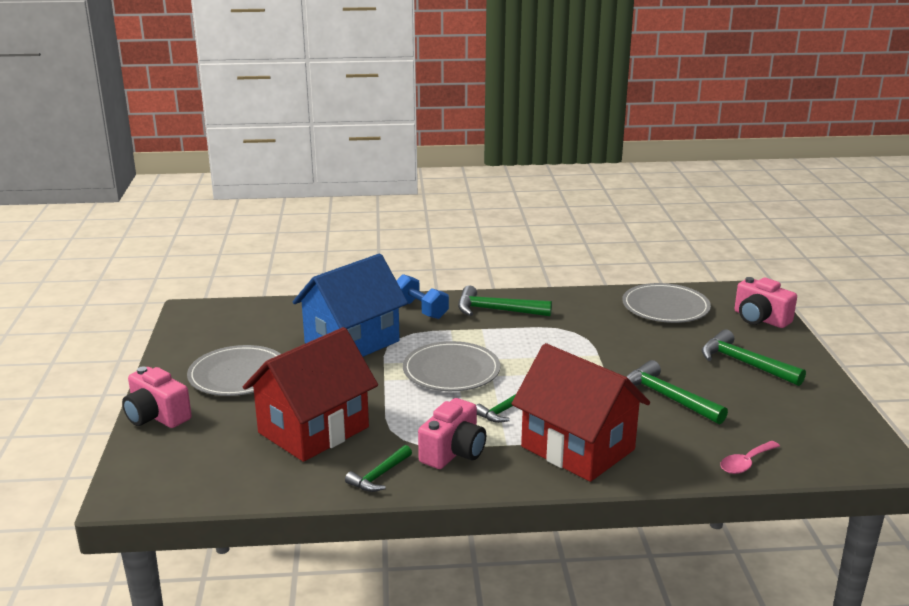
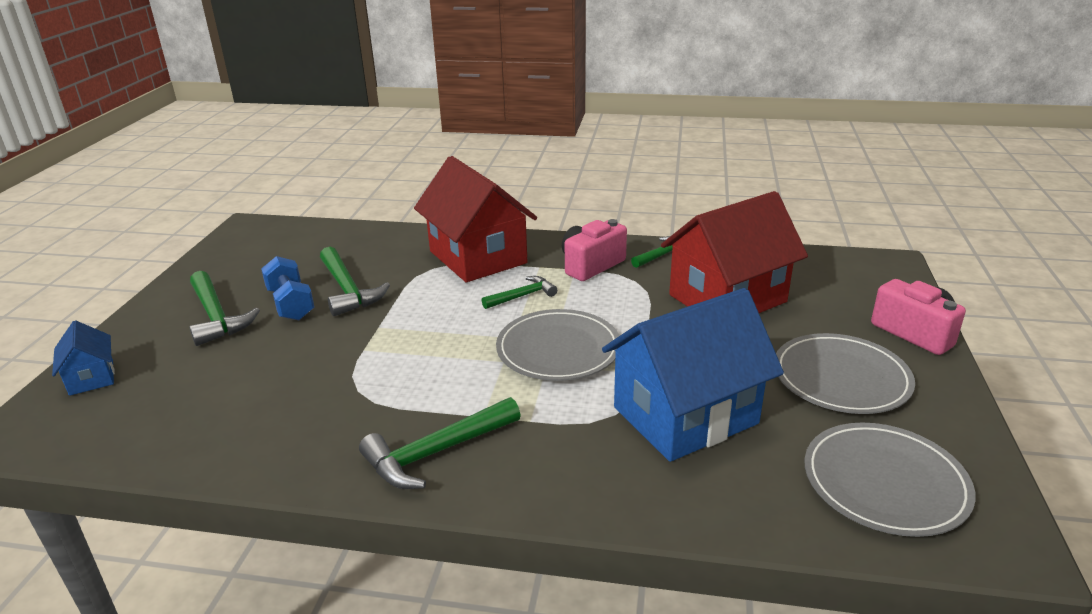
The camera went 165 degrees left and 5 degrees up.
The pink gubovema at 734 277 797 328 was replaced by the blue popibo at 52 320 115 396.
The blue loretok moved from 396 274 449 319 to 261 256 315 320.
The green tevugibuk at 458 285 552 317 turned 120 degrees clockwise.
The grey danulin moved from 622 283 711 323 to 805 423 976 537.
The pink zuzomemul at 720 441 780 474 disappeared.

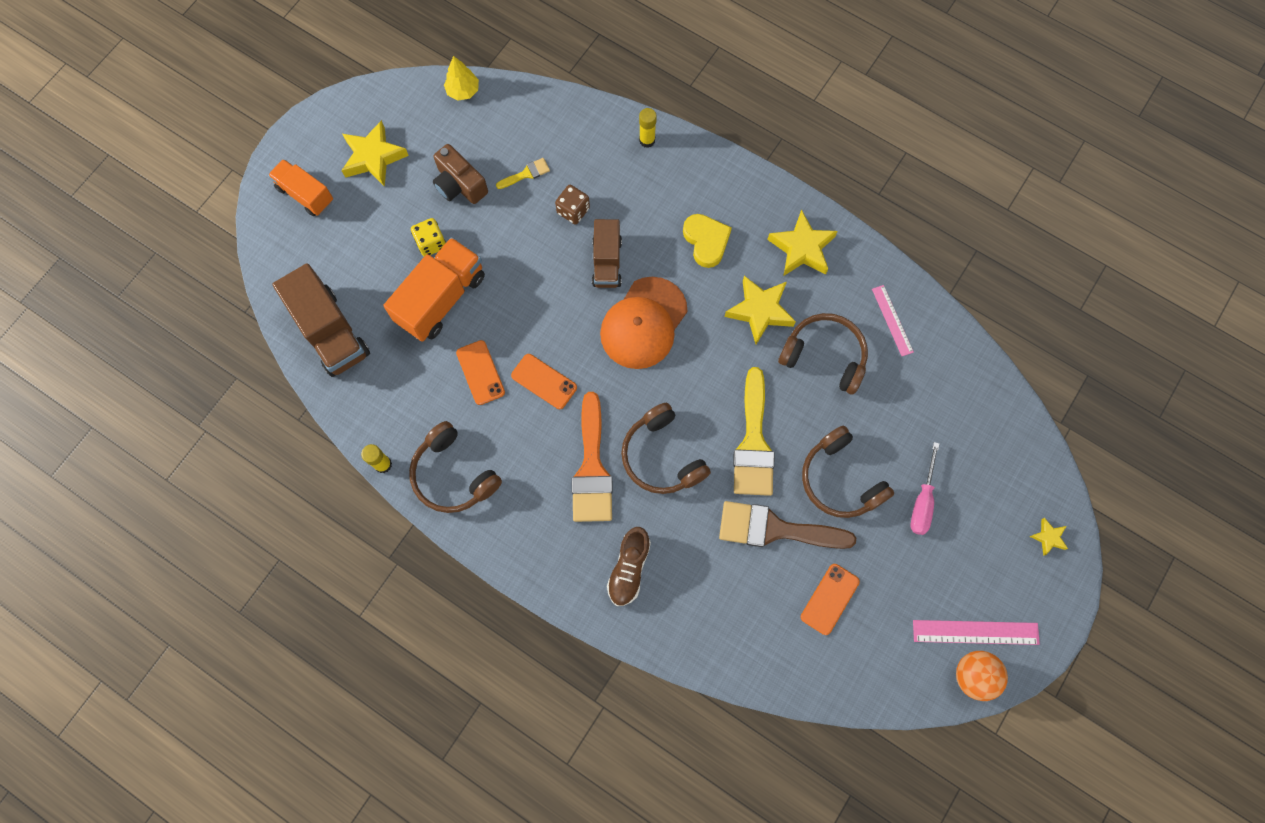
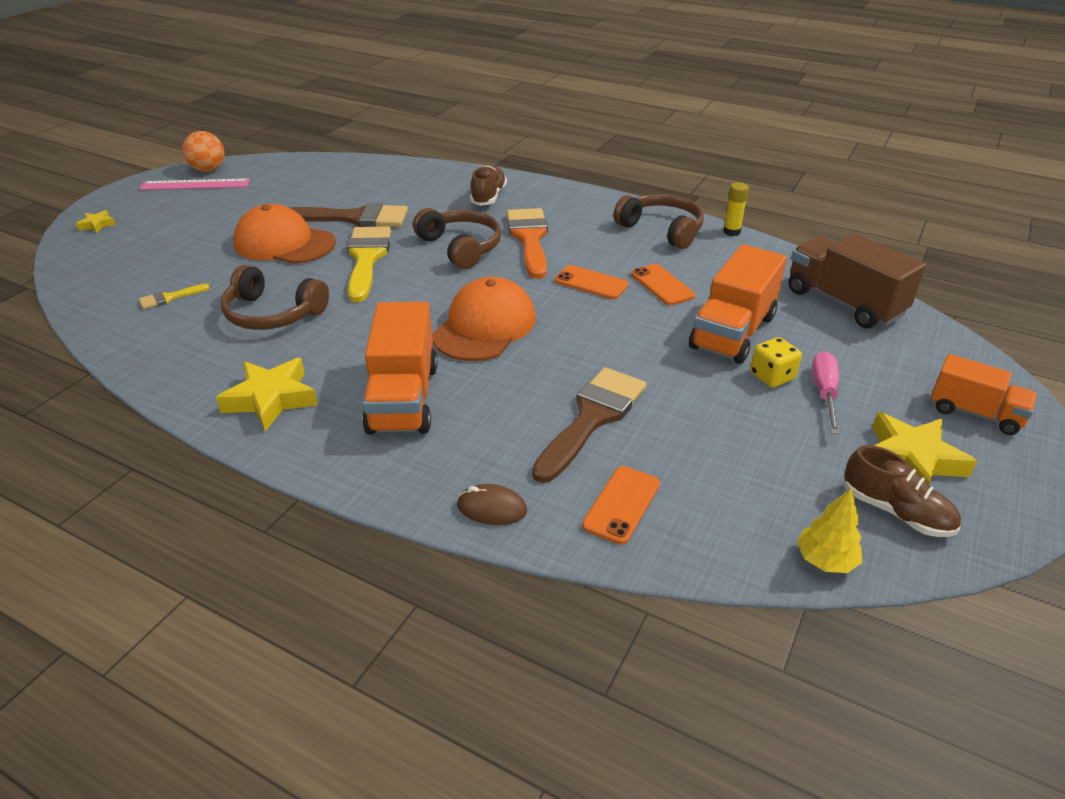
The camera went 175 degrees right and 35 degrees down.
The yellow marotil moved from 496 158 550 189 to 139 284 210 309.
The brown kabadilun at 802 425 894 518 was replaced by the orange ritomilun at 234 204 336 264.
The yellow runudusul at 683 214 732 268 was replaced by the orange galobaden at 362 302 437 434.
The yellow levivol at 639 108 657 148 was replaced by the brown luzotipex at 457 484 527 525.
The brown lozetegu at 555 185 590 225 was replaced by the brown marotil at 532 367 646 483.
The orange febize moved from 801 564 860 635 to 582 466 660 545.
The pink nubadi moved from 911 442 940 535 to 812 351 840 434.
The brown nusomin at 844 445 961 537 appeared.
The brown gubovema at 433 144 488 204 disappeared.
The brown galobaden at 592 219 622 288 disappeared.
The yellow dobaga at 724 276 796 344 disappeared.
The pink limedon at 872 285 914 356 disappeared.

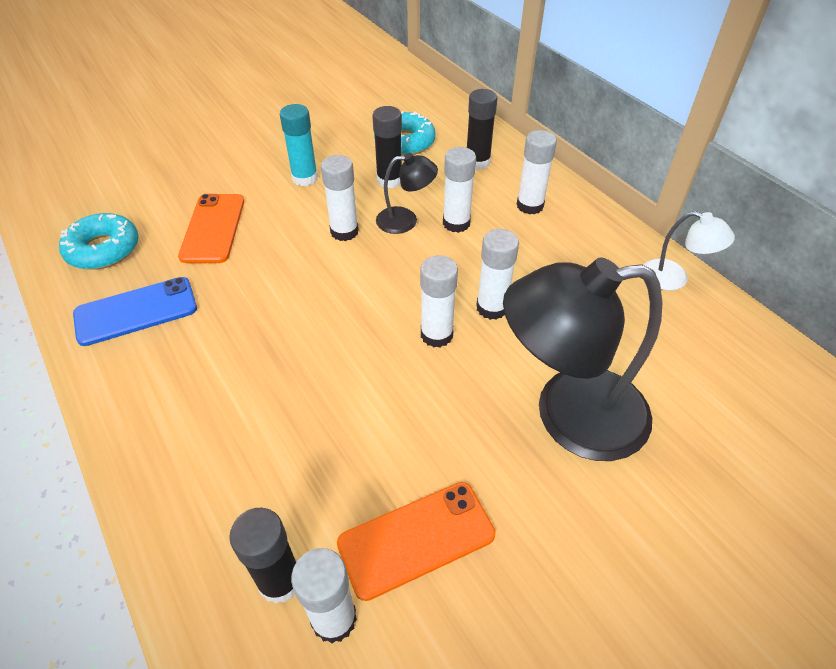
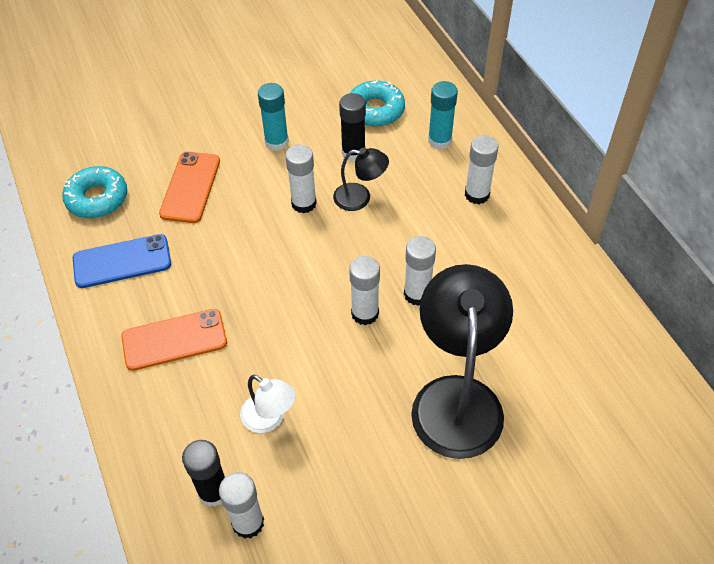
The camera went 10 degrees right and 5 degrees up.
The orange febize moved from 337 482 496 601 to 121 309 227 371.
The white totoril moved from 644 211 735 291 to 240 375 296 433.
The black totoril at 503 258 662 461 turned 90 degrees clockwise.
The black levivol at 467 89 497 170 became the turquoise levivol at 428 81 458 149.
The white levivol at 443 147 476 233 disappeared.

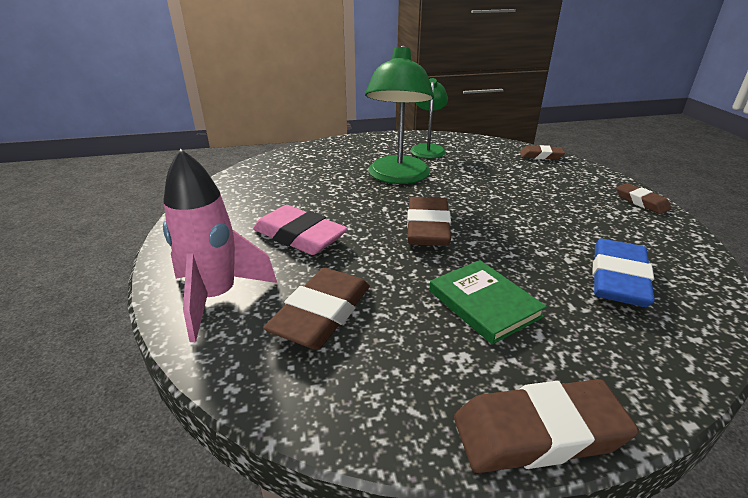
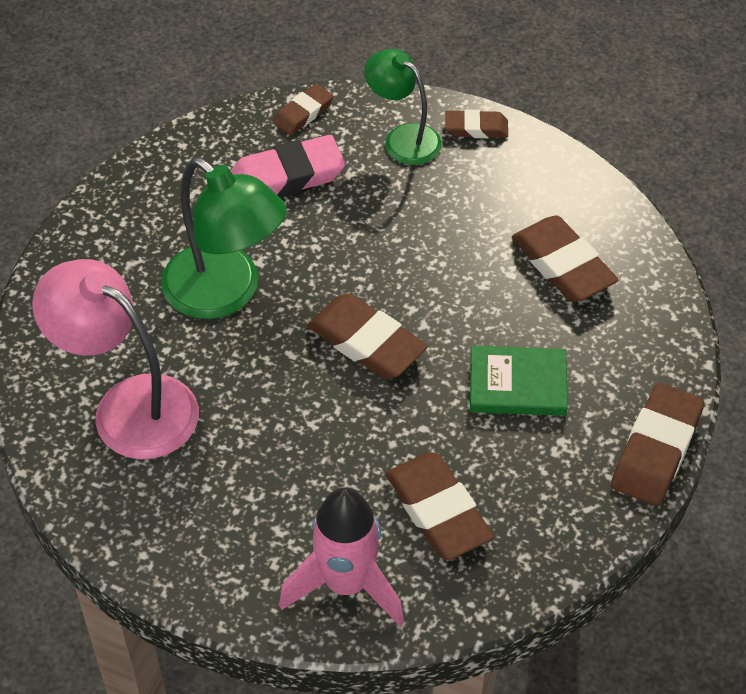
The camera went 55 degrees left and 20 degrees up.
The pink totoril at 32 259 199 460 appeared.
The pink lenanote moved from 253 205 348 255 to 230 135 345 197.
The green totoril moved from 411 78 448 159 to 364 49 442 165.
The blue lenanote at 593 239 655 307 became the brown lenanote at 512 215 618 302.

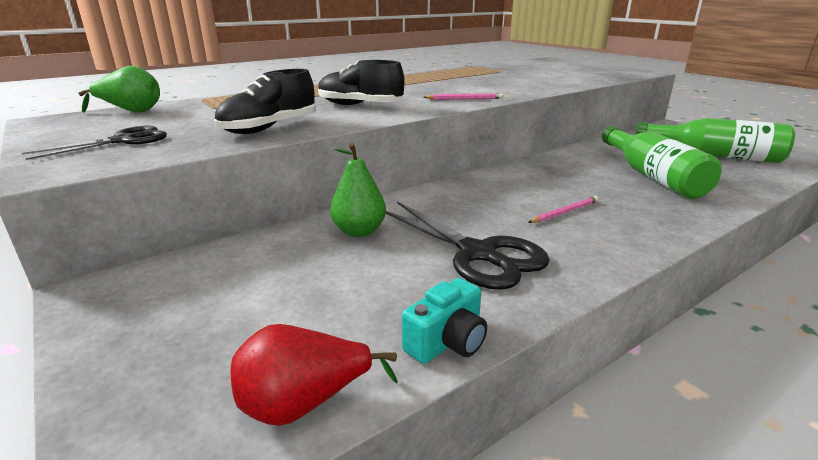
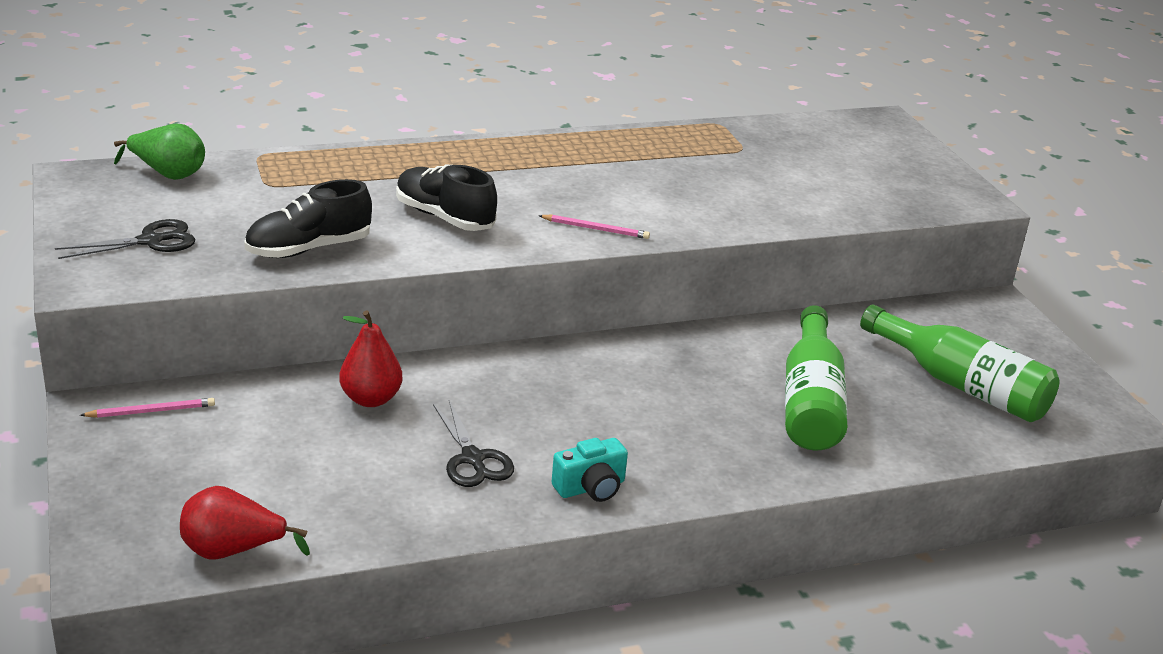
The camera went 15 degrees right and 5 degrees up.
The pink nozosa moved from 528 196 599 223 to 80 398 215 418.
The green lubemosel at 330 143 386 237 became the red lubemosel at 339 310 403 407.
The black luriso at 386 201 550 290 changed to 0.64 times the size.
The turquoise gubovema moved from 402 278 487 364 to 552 438 628 502.

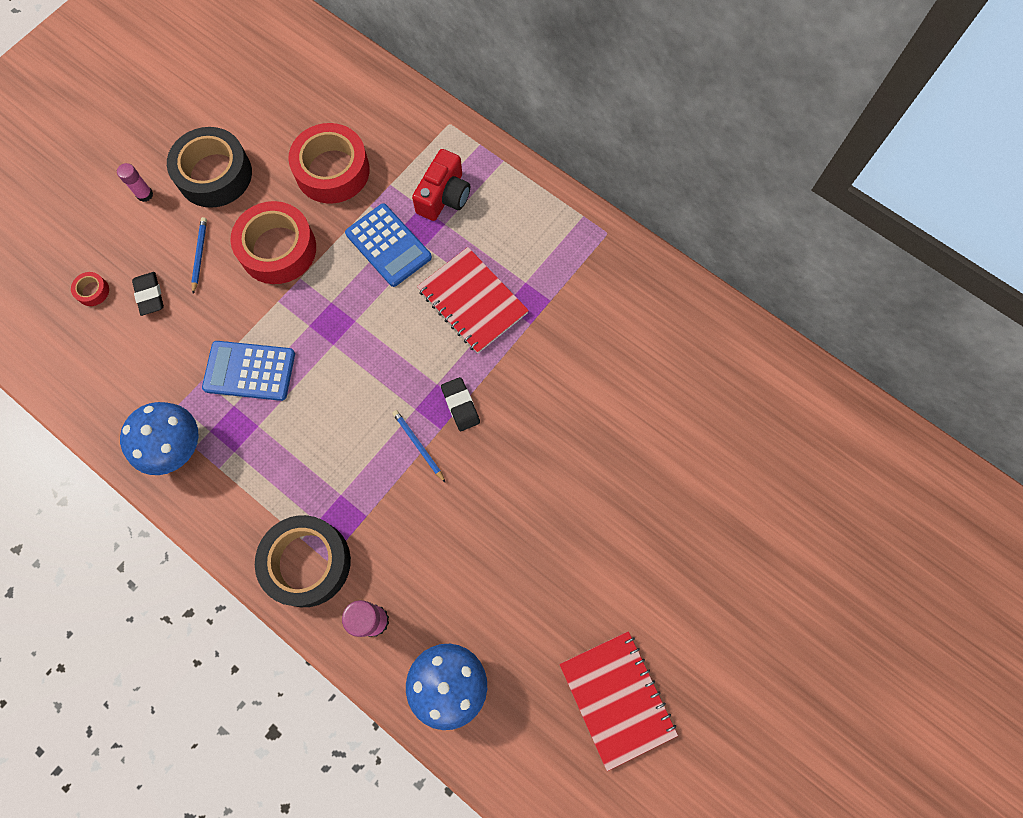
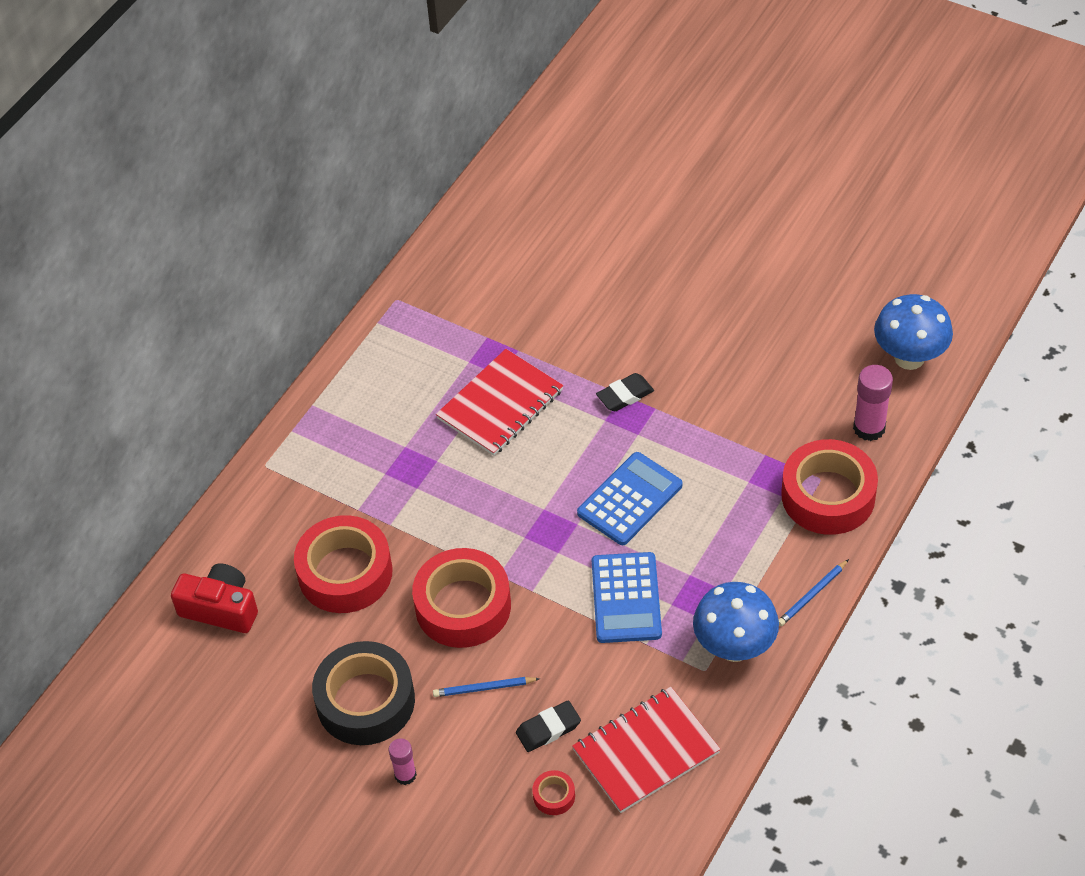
The camera went 95 degrees left and 20 degrees down.
The red gubovema moved from 412 149 470 221 to 171 564 258 633.
The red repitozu moved from 559 631 678 771 to 572 687 721 813.
The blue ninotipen moved from 345 203 432 287 to 577 452 682 545.
The blue nozosa moved from 392 410 446 483 to 779 559 849 626.
The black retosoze at 255 515 351 607 became the red retosoze at 781 439 878 535.

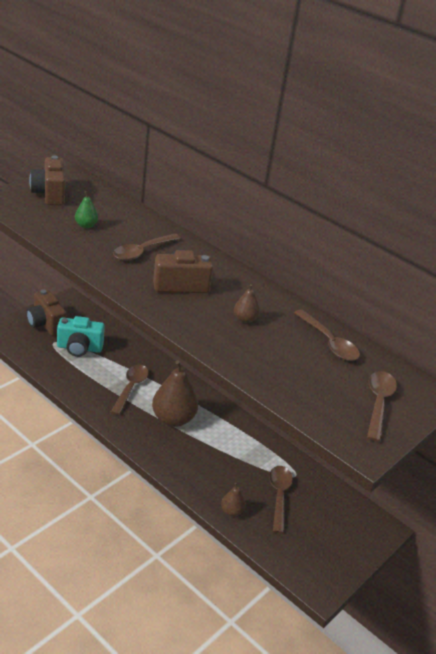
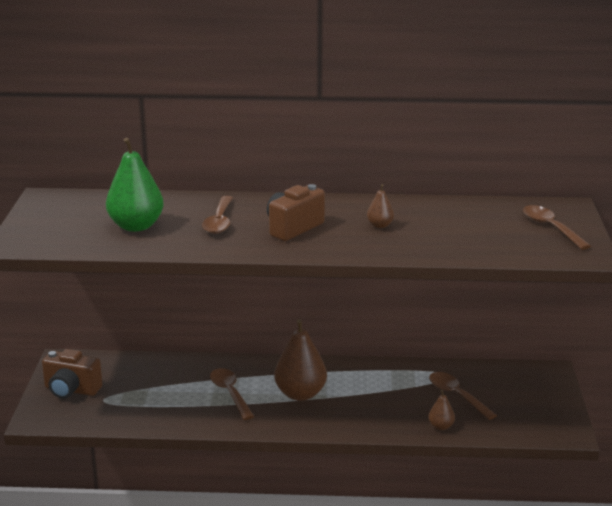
The camera went 35 degrees left and 10 degrees down.
The green lubemosel at 75 191 98 228 changed to 2.08 times the size.
The brown gubovema at 29 155 65 206 disappeared.
The turquoise gubovema at 57 316 105 357 disappeared.
The brown zuzomemul at 294 310 360 361 disappeared.

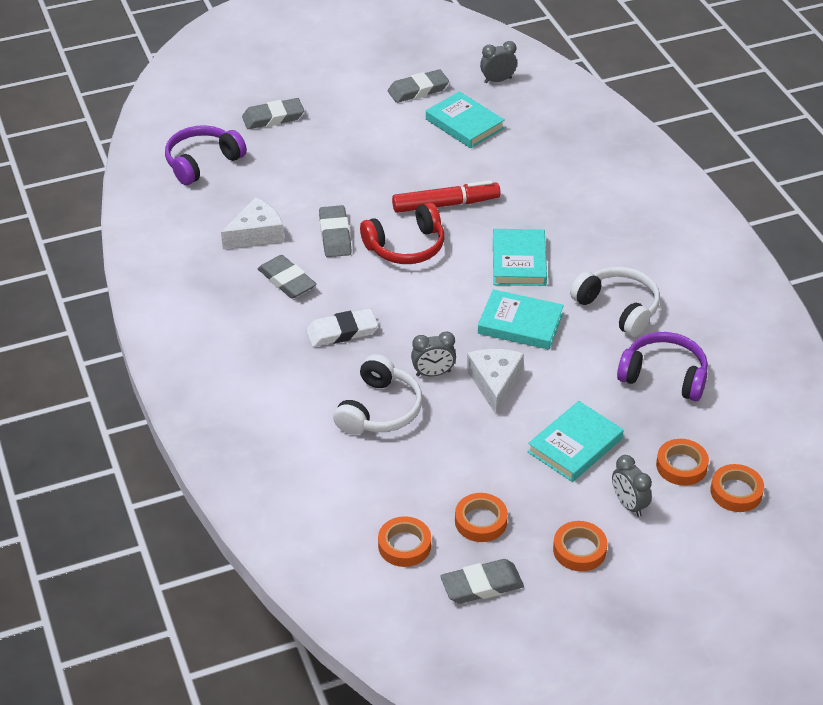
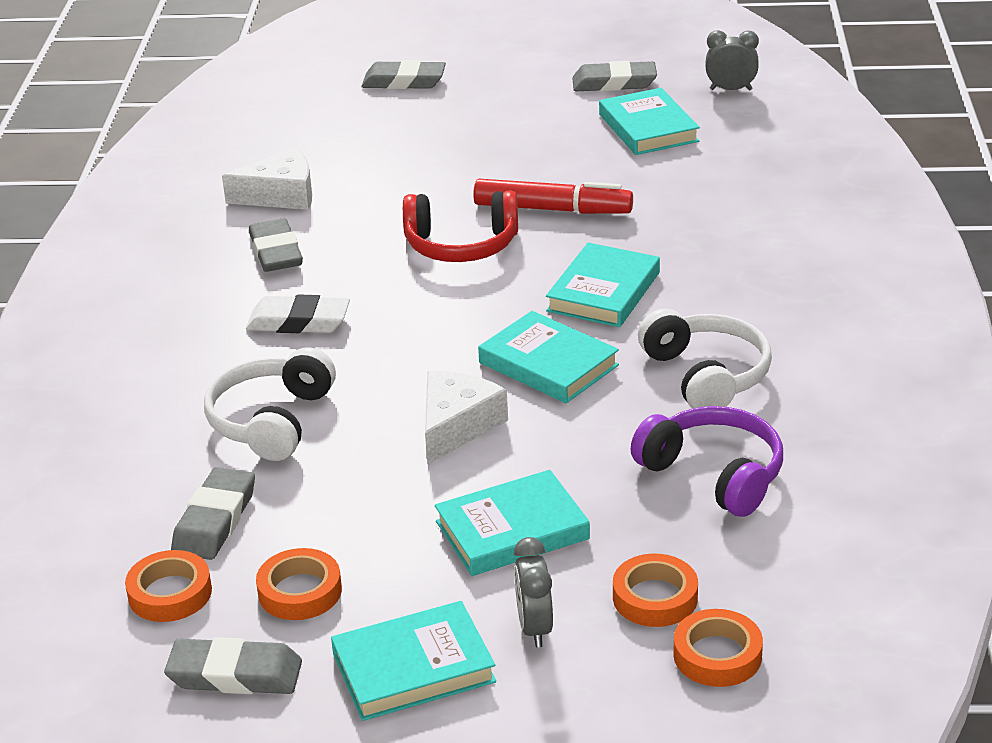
The camera went 25 degrees right and 10 degrees down.
The grey lenanote moved from 319 205 352 257 to 171 467 255 560.
The white kabadilun at 333 354 422 435 turned 150 degrees clockwise.
The orange retosoze at 553 521 607 571 was replaced by the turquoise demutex at 331 601 496 721.
The purple kabadilun at 165 125 247 185 disappeared.
The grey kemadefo at 411 331 456 377 disappeared.

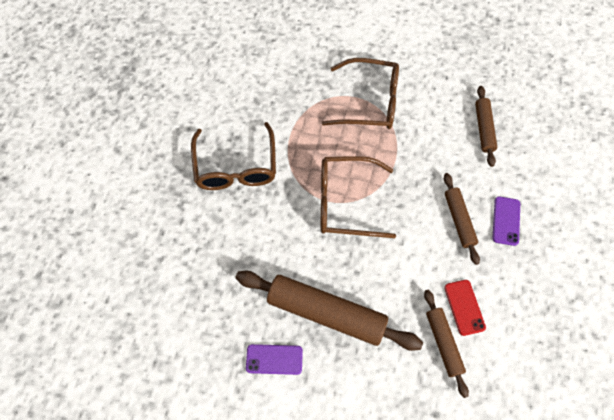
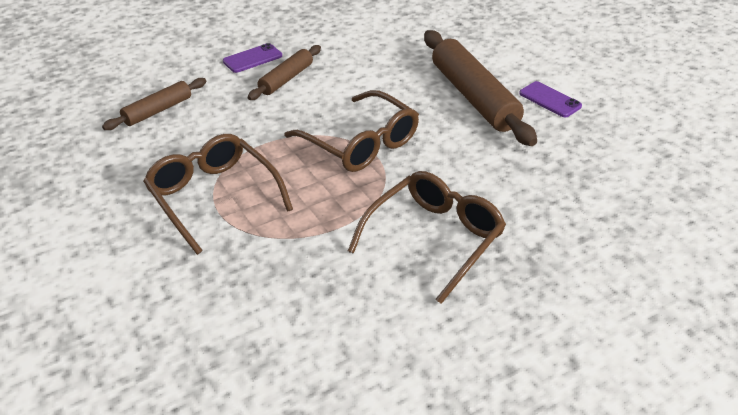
The camera went 135 degrees left and 25 degrees down.
The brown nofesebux at 424 290 469 398 disappeared.
The red febize at 444 280 486 336 disappeared.

